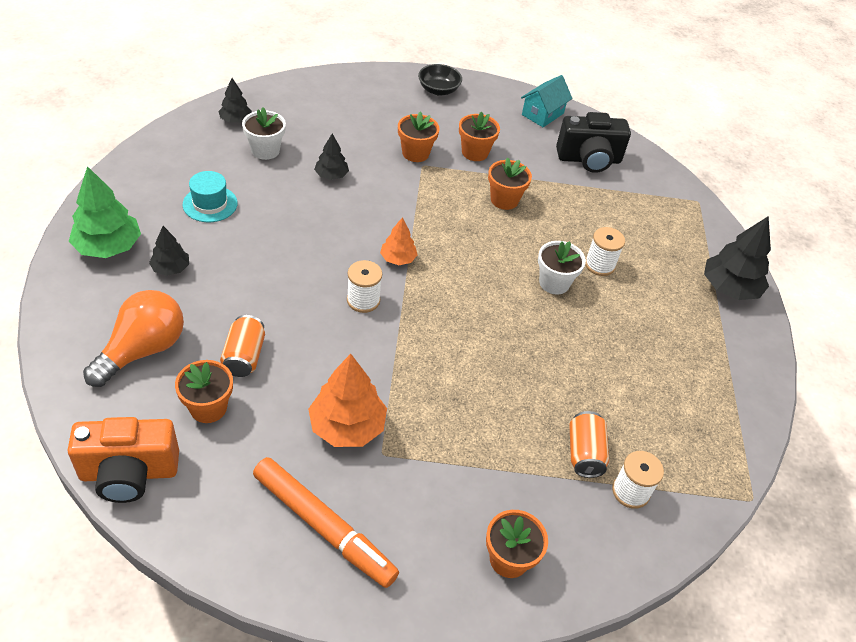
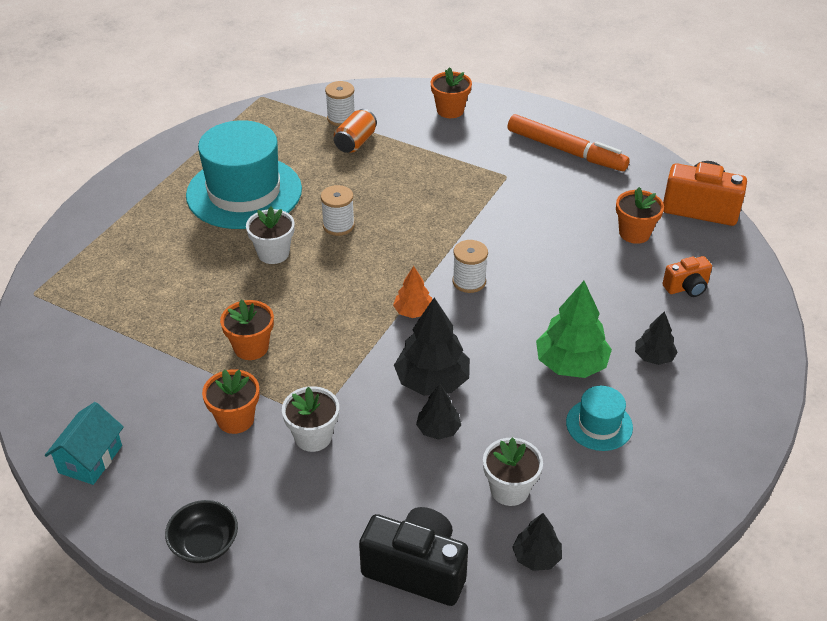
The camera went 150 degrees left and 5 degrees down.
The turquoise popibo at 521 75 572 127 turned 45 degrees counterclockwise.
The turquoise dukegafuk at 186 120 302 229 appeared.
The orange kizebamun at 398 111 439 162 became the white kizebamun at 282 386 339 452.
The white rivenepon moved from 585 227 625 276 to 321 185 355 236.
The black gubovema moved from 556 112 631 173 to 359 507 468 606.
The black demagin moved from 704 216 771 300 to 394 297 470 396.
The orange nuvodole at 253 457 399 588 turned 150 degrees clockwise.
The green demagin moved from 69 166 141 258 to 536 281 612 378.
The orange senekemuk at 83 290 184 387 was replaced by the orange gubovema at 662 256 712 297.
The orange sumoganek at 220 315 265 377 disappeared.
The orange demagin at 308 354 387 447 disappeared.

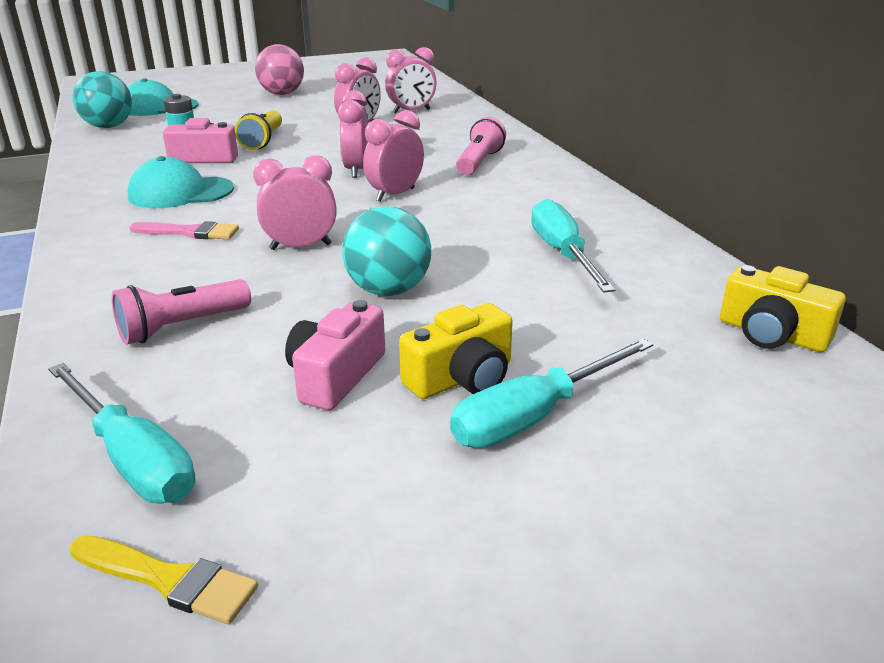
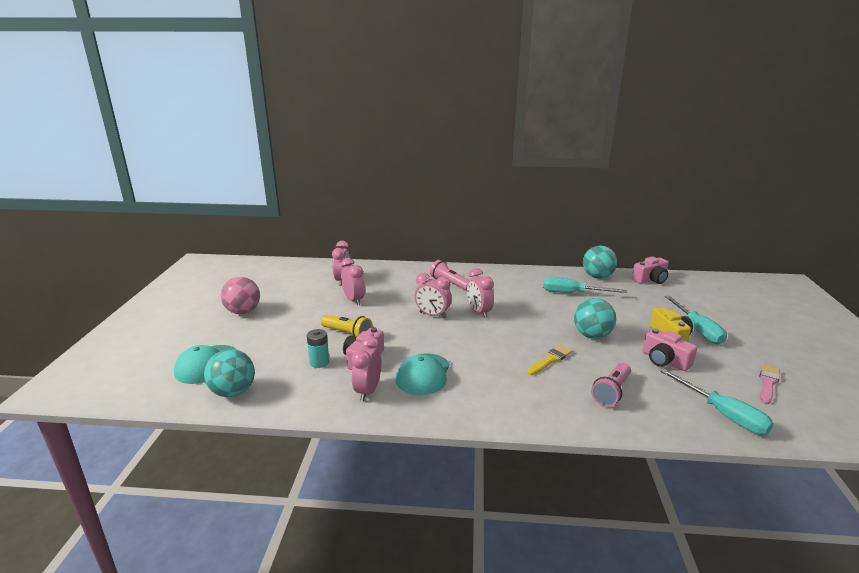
The camera went 65 degrees left and 5 degrees down.
The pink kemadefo moved from 253 155 337 250 to 352 336 381 401.
The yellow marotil moved from 70 536 258 624 to 527 345 572 375.
The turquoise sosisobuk at 583 245 617 278 appeared.
The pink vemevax at 112 279 251 344 turned 45 degrees clockwise.
The yellow gubovema at 720 265 846 352 became the pink gubovema at 632 257 669 284.
The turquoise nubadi at 48 363 196 504 turned 75 degrees clockwise.
The pink marotil moved from 129 221 239 239 to 759 365 780 404.

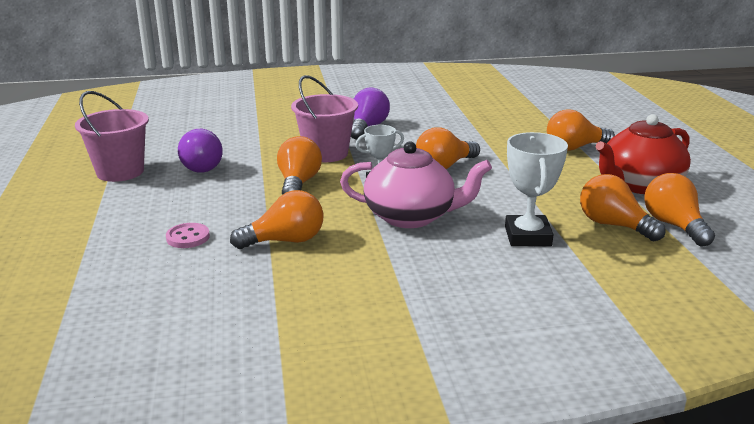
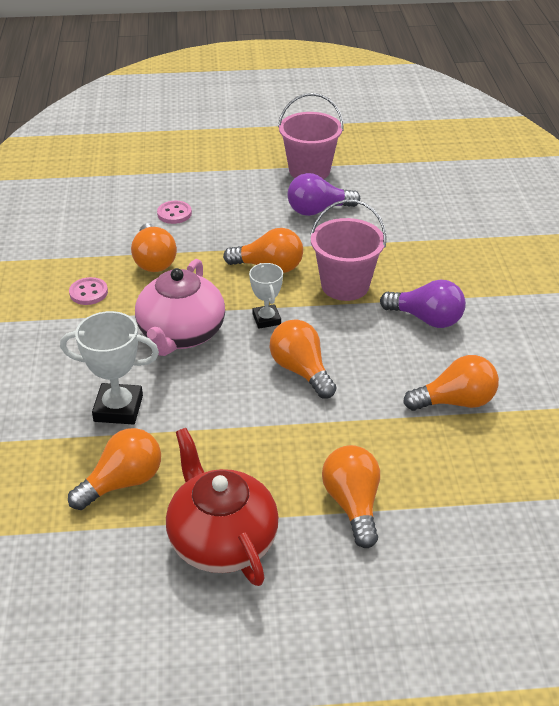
The camera went 95 degrees right and 15 degrees up.
The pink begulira at 69 277 108 305 appeared.
The orange senekemuk moved from 644 173 715 246 to 403 355 499 411.

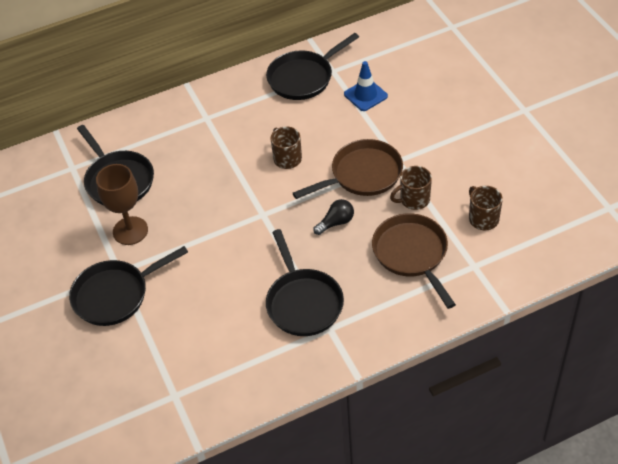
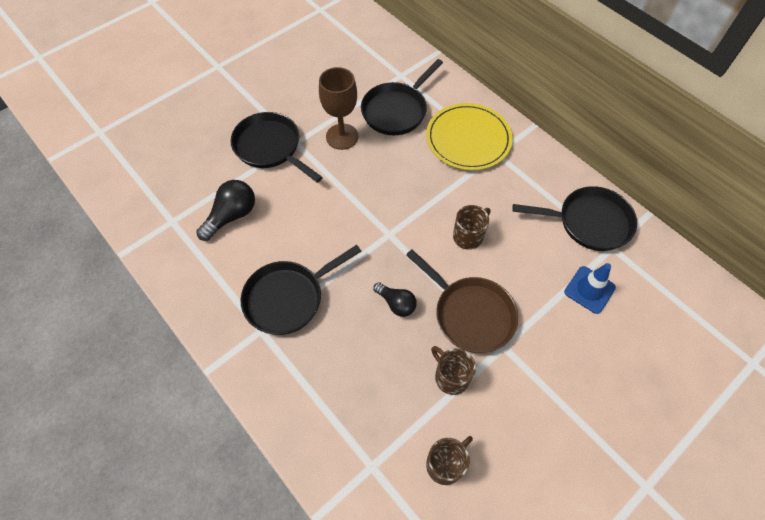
The camera went 70 degrees right and 10 degrees up.
The black senekemuk at 196 180 255 241 appeared.
The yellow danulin at 426 103 513 170 appeared.
The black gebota at 266 33 359 100 turned 150 degrees clockwise.
The brown gebota at 372 213 456 309 disappeared.

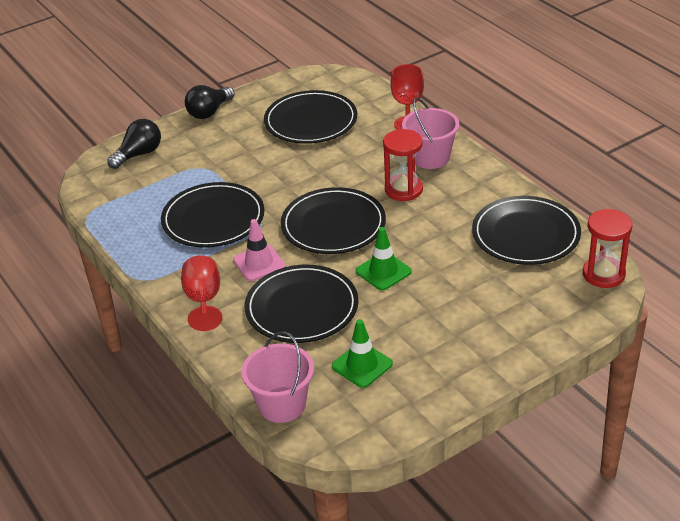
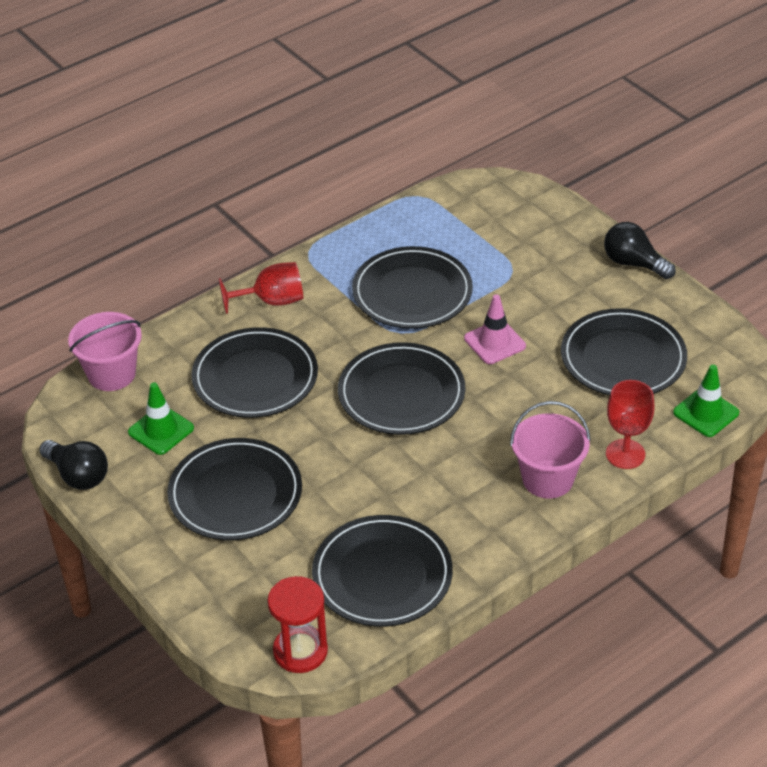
The camera went 85 degrees right and 5 degrees up.
The black senekemuk moved from 107 119 161 169 to 39 440 108 490.
The black danulin at 167 438 302 540 appeared.
The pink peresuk moved from 233 219 285 281 to 464 295 526 364.
The green peresuk moved from 356 227 412 291 to 673 365 739 437.
The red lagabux at 383 129 423 201 disappeared.

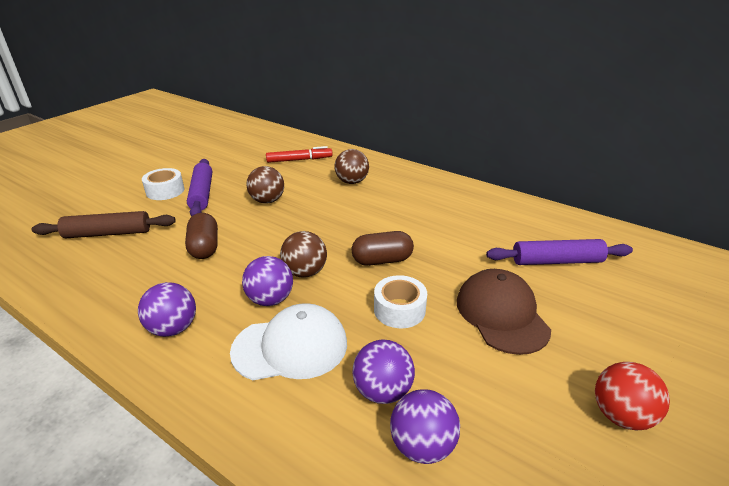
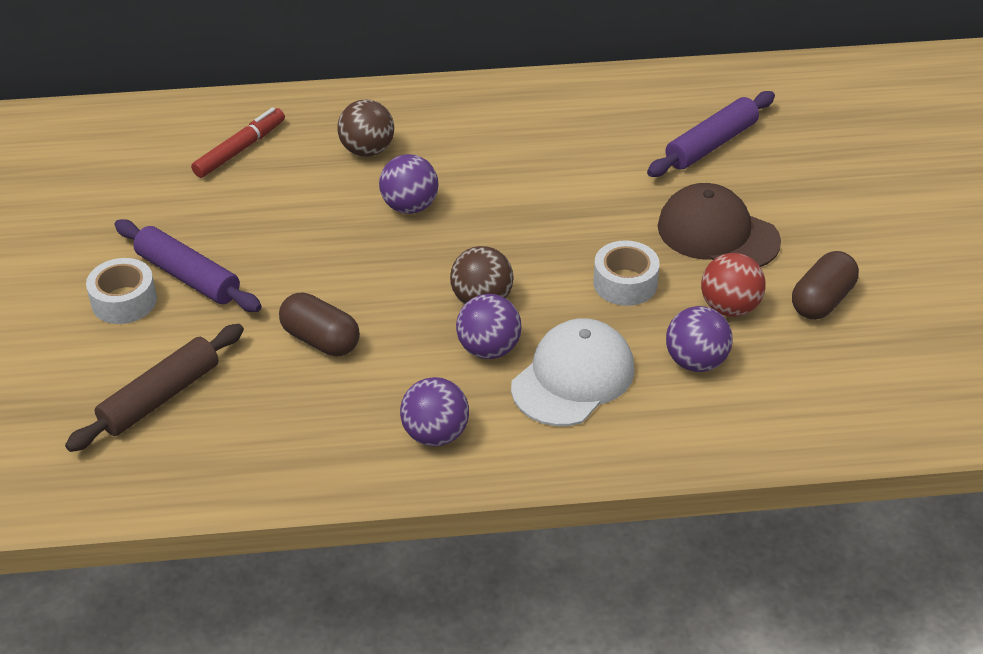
The camera went 40 degrees left and 10 degrees up.
The purple sosisobuk moved from 390 389 460 464 to 379 154 439 214.
The red sosisobuk moved from 595 362 670 430 to 701 253 765 317.
The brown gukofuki moved from 352 231 414 266 to 792 251 859 320.
The brown sosisobuk at 246 166 284 203 disappeared.

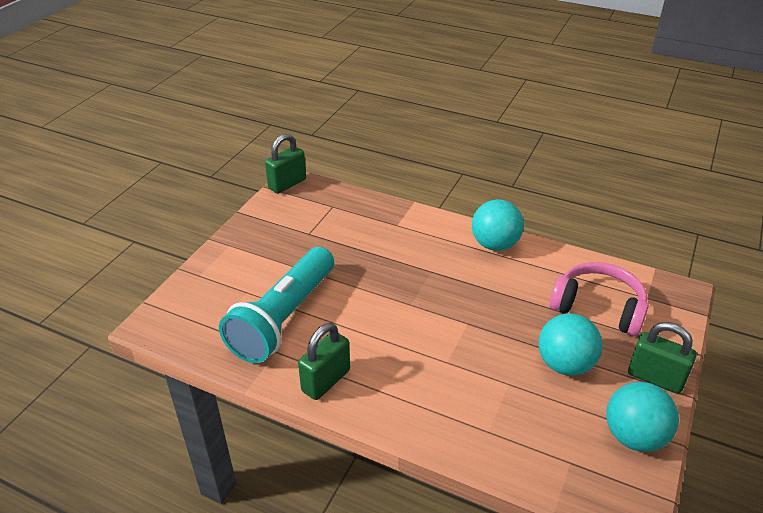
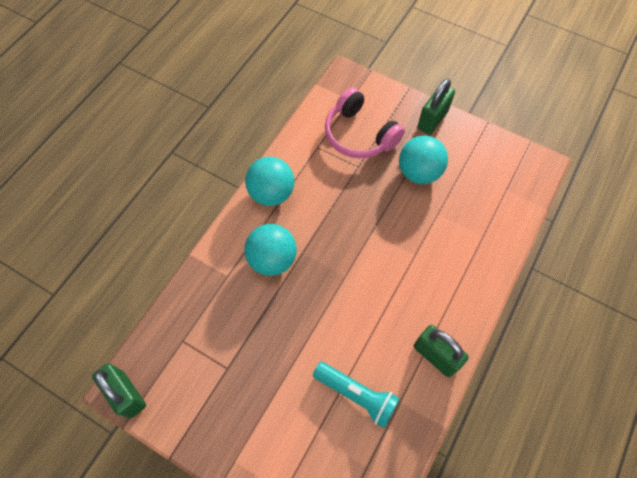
The camera went 85 degrees left and 25 degrees up.
The turquoise sosisobuk moved from 606 382 679 452 to 244 224 297 276.
The turquoise vemevax at 219 247 334 363 changed to 0.59 times the size.
The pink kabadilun at 550 262 649 336 turned 75 degrees counterclockwise.

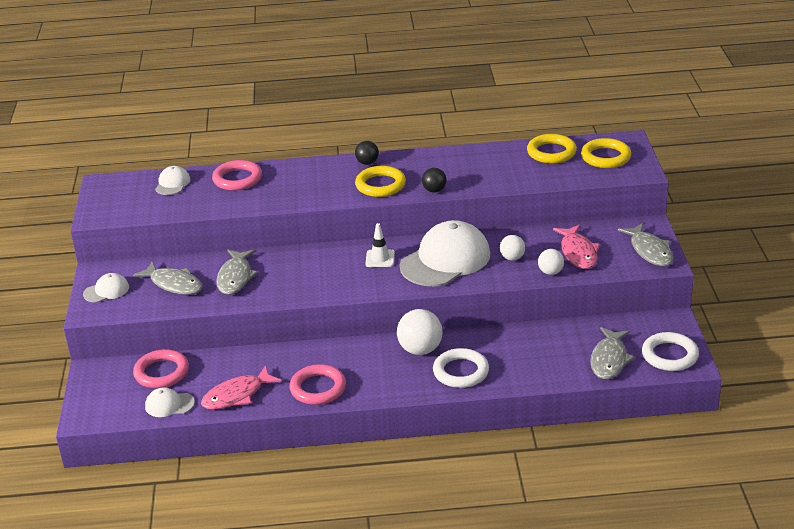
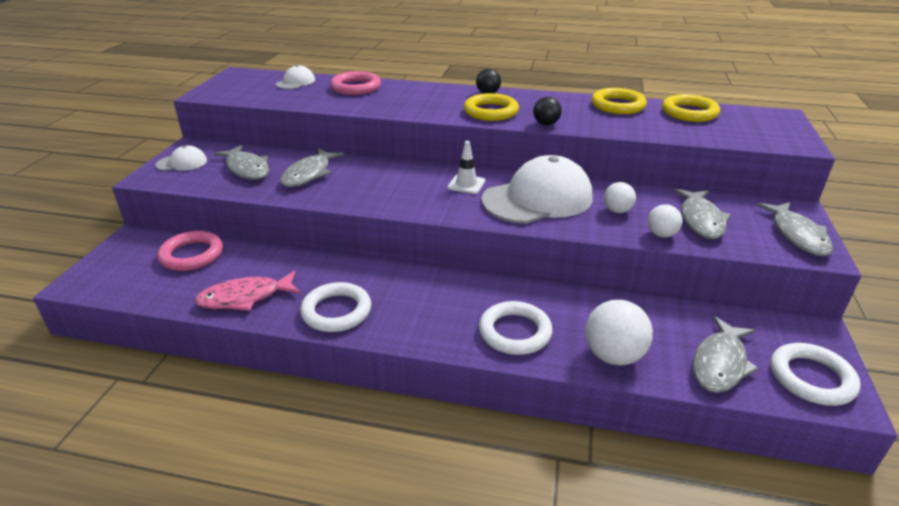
The camera went 15 degrees right and 0 degrees up.
The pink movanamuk at 289 364 346 405 became the white movanamuk at 300 282 371 332.
The white sosisobuk moved from 397 309 443 355 to 585 300 653 365.
The yellow movanamuk moved from 581 138 631 168 to 591 88 647 114.
The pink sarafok at 553 224 600 269 became the grey sarafok at 674 189 731 239.
The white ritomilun at 145 387 195 417 disappeared.

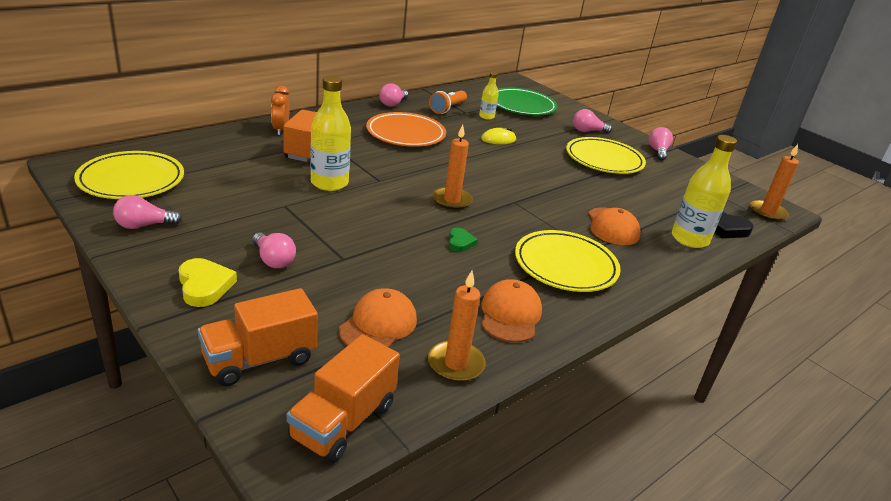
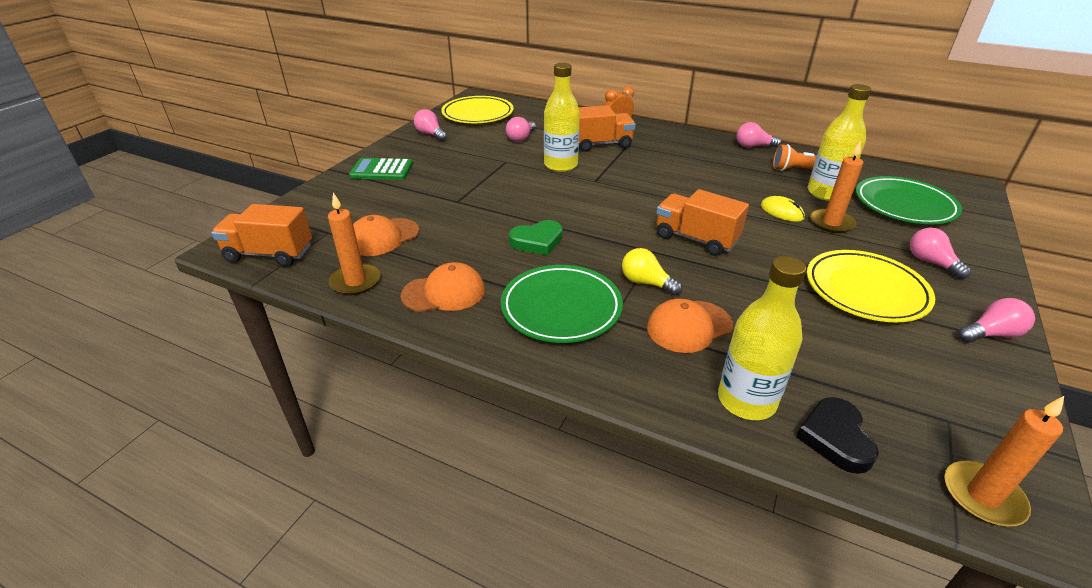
The camera went 70 degrees right and 5 degrees up.
The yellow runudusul at 178 258 237 307 was replaced by the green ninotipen at 349 158 413 180.
The orange ritomilun at 339 288 417 347 turned 135 degrees clockwise.
The yellow danulin at 515 230 621 292 became the green danulin at 501 265 623 343.
The pink senekemuk moved from 252 232 296 268 to 506 117 536 142.
The green runudusul at 449 228 478 252 changed to 1.60 times the size.
The yellow senekemuk at 622 248 682 296 appeared.
The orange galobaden moved from 198 288 318 386 to 656 189 749 256.
The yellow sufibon at 479 72 499 120 changed to 1.87 times the size.
The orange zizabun moved from 432 124 473 210 to 810 141 863 233.
The orange danulin at 366 112 446 147 disappeared.

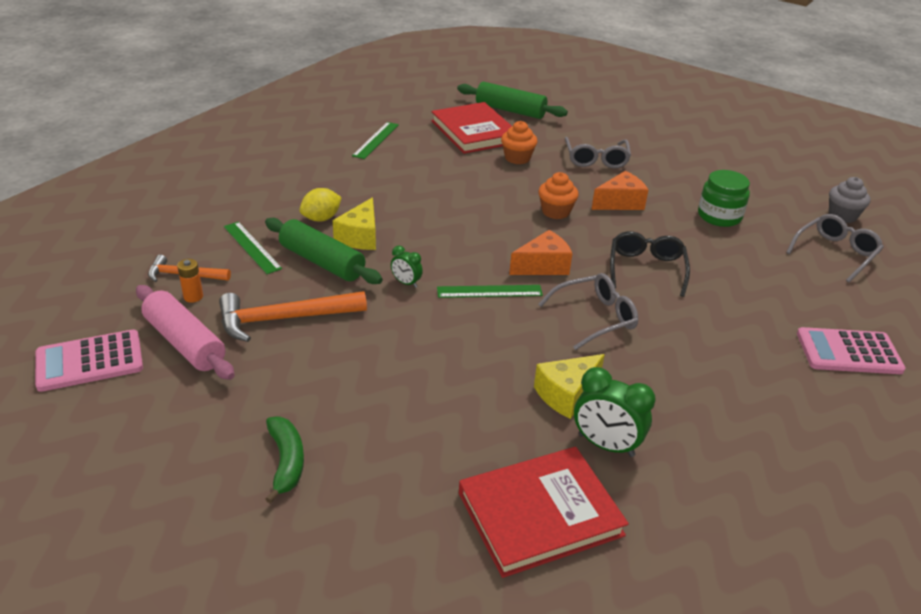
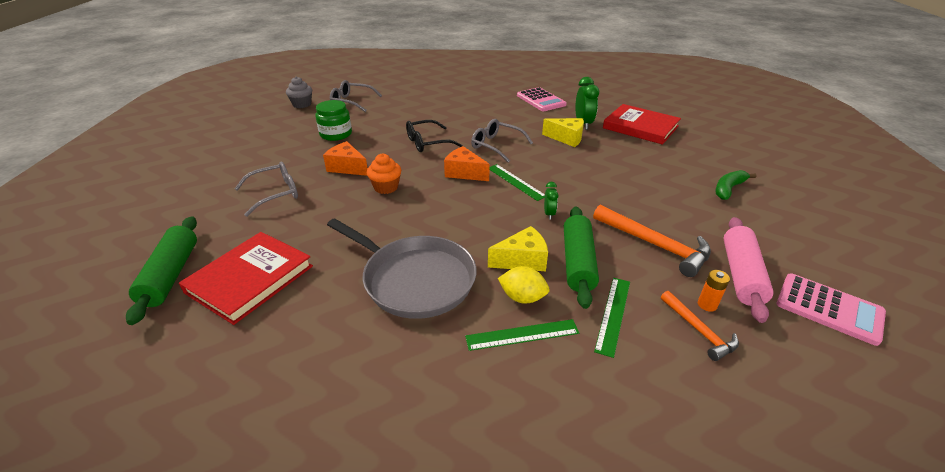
The camera went 120 degrees left and 0 degrees up.
The grey gebota at 327 218 477 319 appeared.
The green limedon moved from 352 122 399 159 to 465 319 579 351.
The pink ninotipen moved from 797 327 906 374 to 517 87 567 111.
The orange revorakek at 501 121 537 164 disappeared.

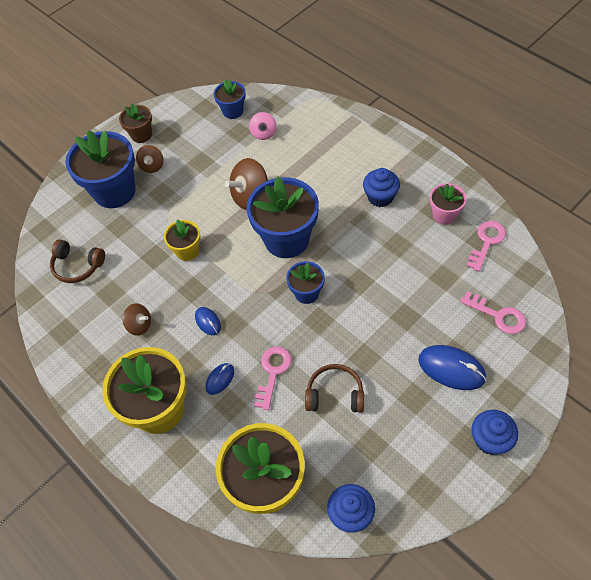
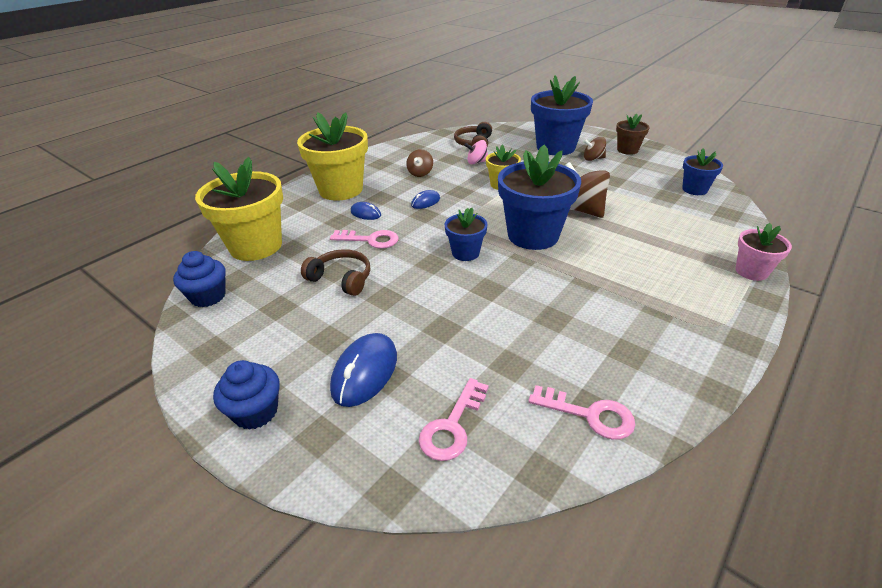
The camera went 80 degrees right and 20 degrees down.
The brown kabadilun at 305 364 364 413 turned 60 degrees counterclockwise.
The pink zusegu moved from 249 112 277 140 to 464 140 488 164.
The pink kizebamun moved from 430 183 467 225 to 736 223 792 281.
The blue revorakek at 363 168 400 207 disappeared.

